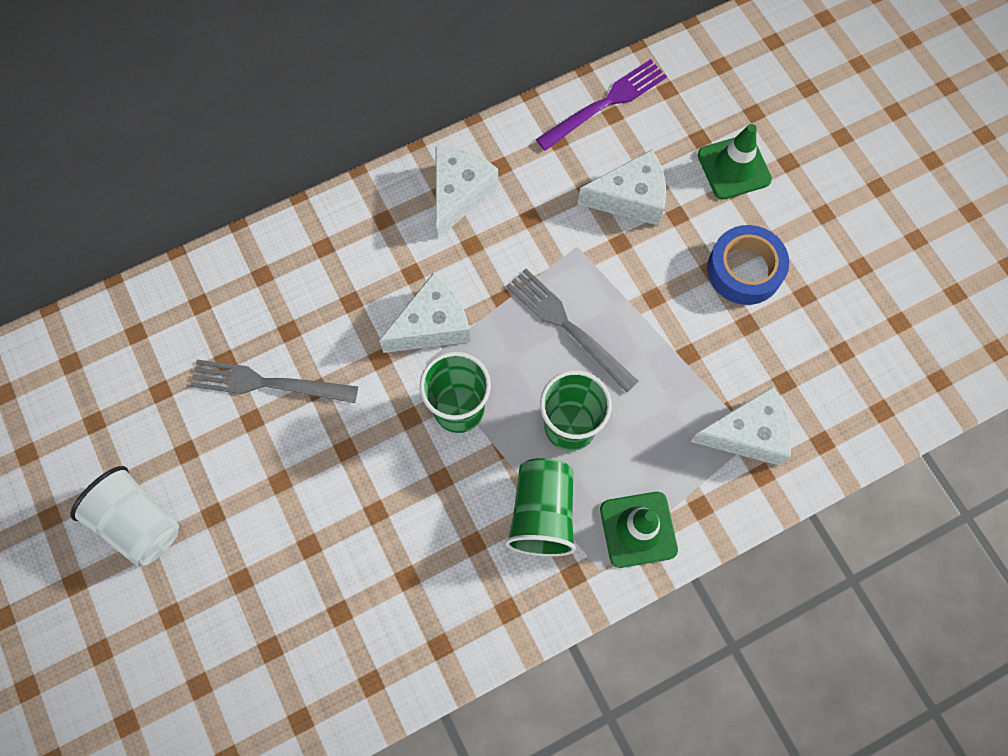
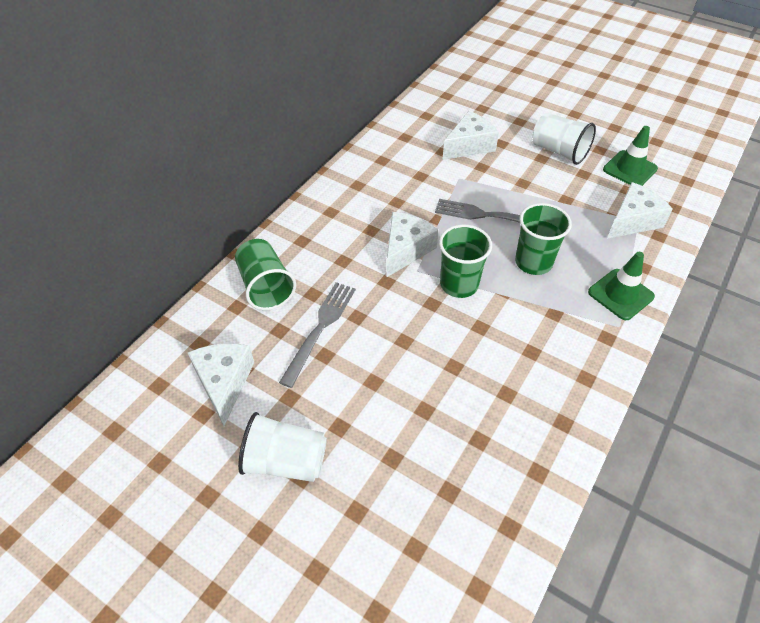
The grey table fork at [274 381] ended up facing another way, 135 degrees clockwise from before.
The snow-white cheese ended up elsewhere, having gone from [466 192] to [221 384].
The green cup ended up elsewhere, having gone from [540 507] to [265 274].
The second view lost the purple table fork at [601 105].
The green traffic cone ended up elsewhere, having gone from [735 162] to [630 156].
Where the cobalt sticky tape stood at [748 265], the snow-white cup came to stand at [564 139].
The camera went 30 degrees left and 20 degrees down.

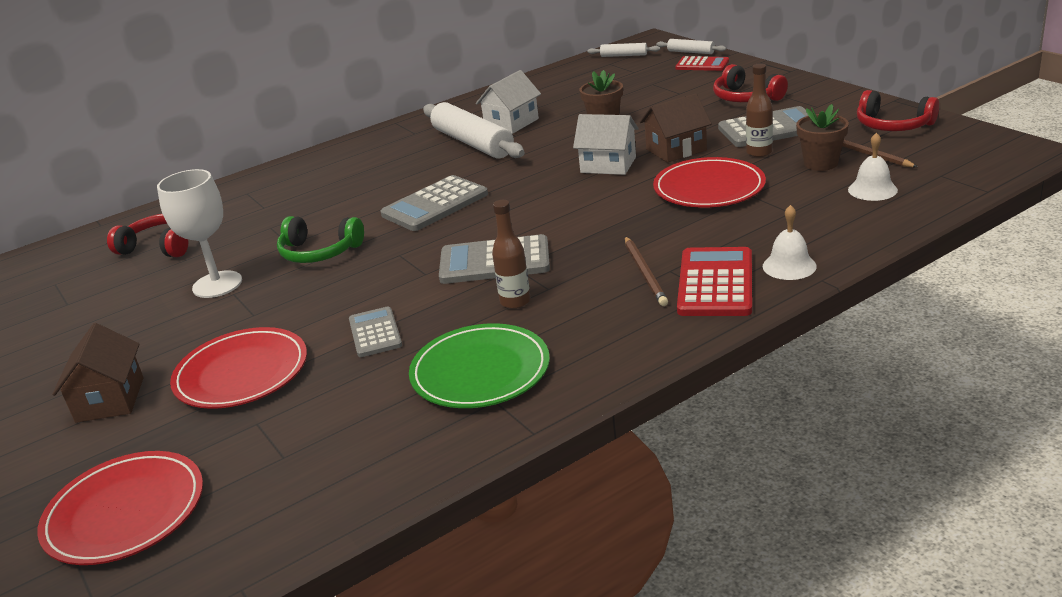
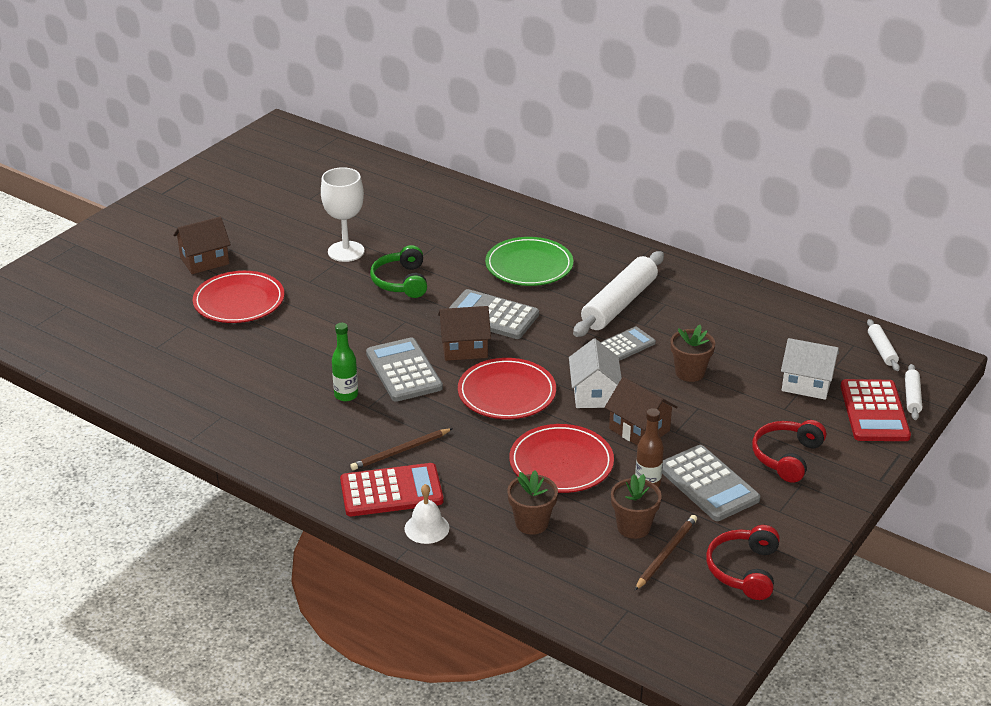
The crimson dinner plate ended up elsewhere, having gone from [120 508] to [507 388].
The second view lost the crimson headphones at [148 235].
The grey pocket calculator ended up elsewhere, having gone from [375 332] to [628 343].
The green dinner plate ended up elsewhere, having gone from [479 365] to [529 261].
The snow-white toy house ended up elsewhere, having gone from [508 102] to [810 369].
What was the dark brown drink bottle at [511 254] turned into the green drink bottle at [345 362].
The size of the crimson pocket calculator at [702 63] changed by a factor of 1.61.
The second view lost the snow-white hand bell at [873 167].
The second view gained the dark brown toy house at [464 333].
The second view gained the dark brown potted plant at [532 502].
The camera went 65 degrees right and 5 degrees up.

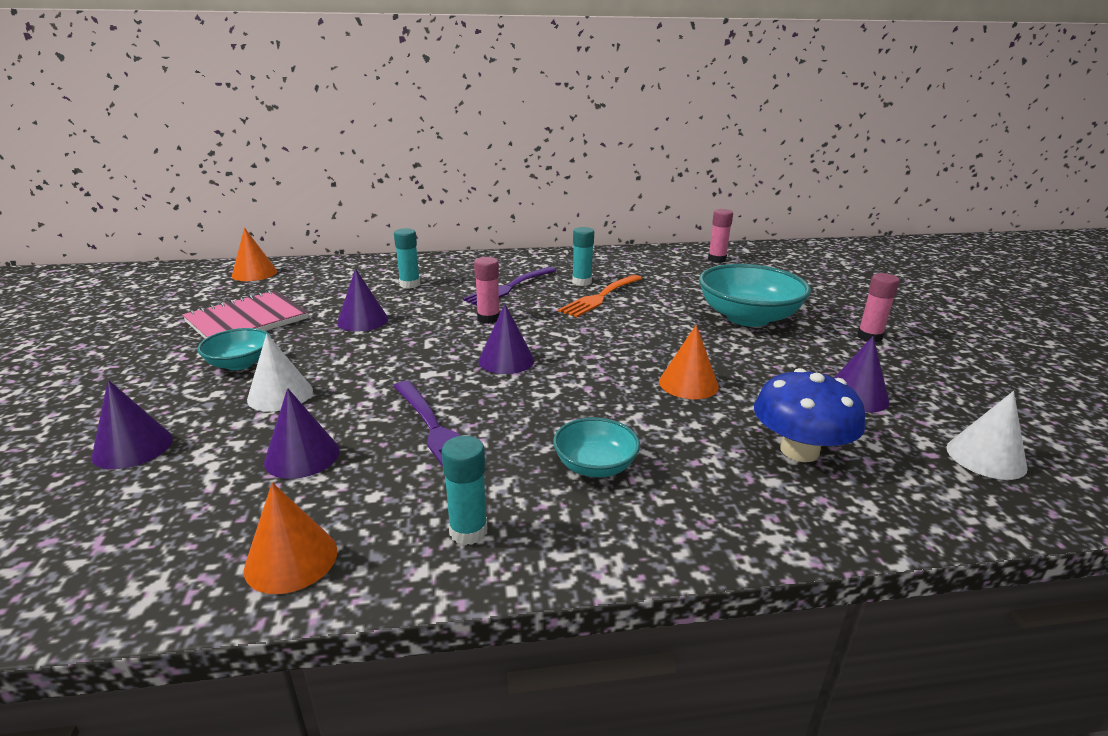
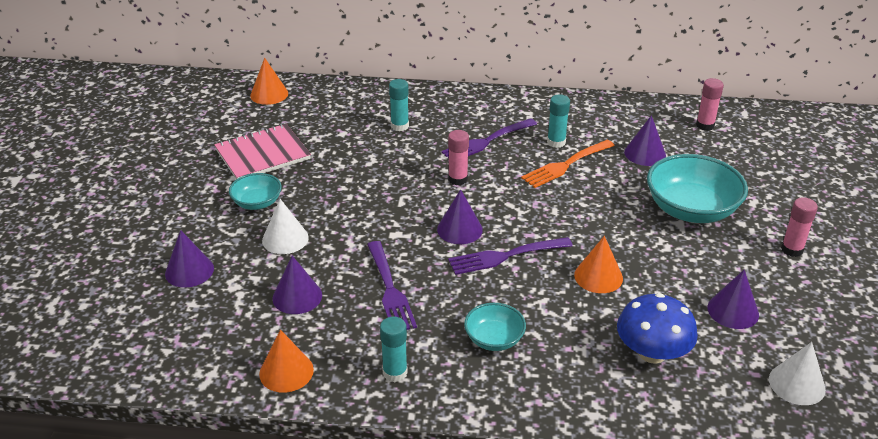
The purple cone shape ended up elsewhere, having gone from [362 300] to [645 140].
The second view gained the purple table fork at [510 256].
The camera went 15 degrees right and 10 degrees up.

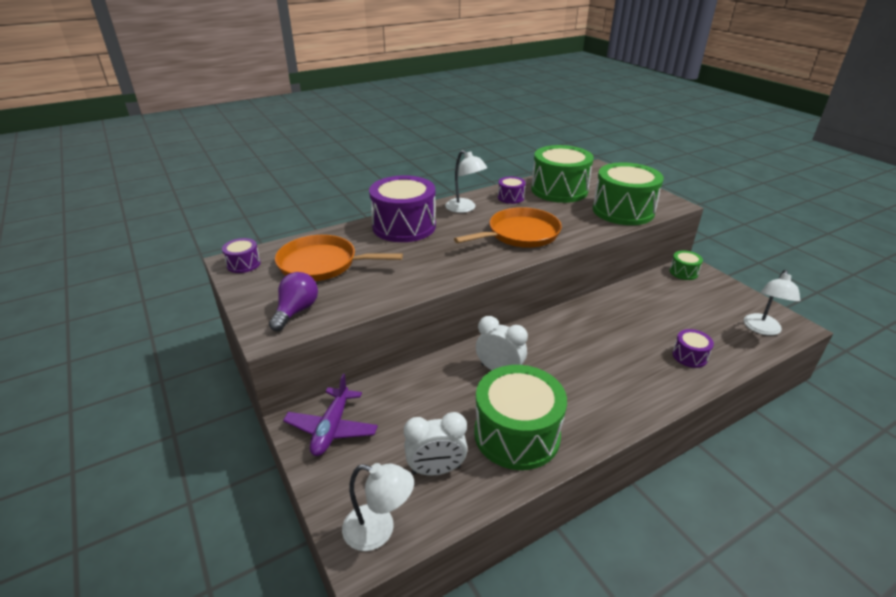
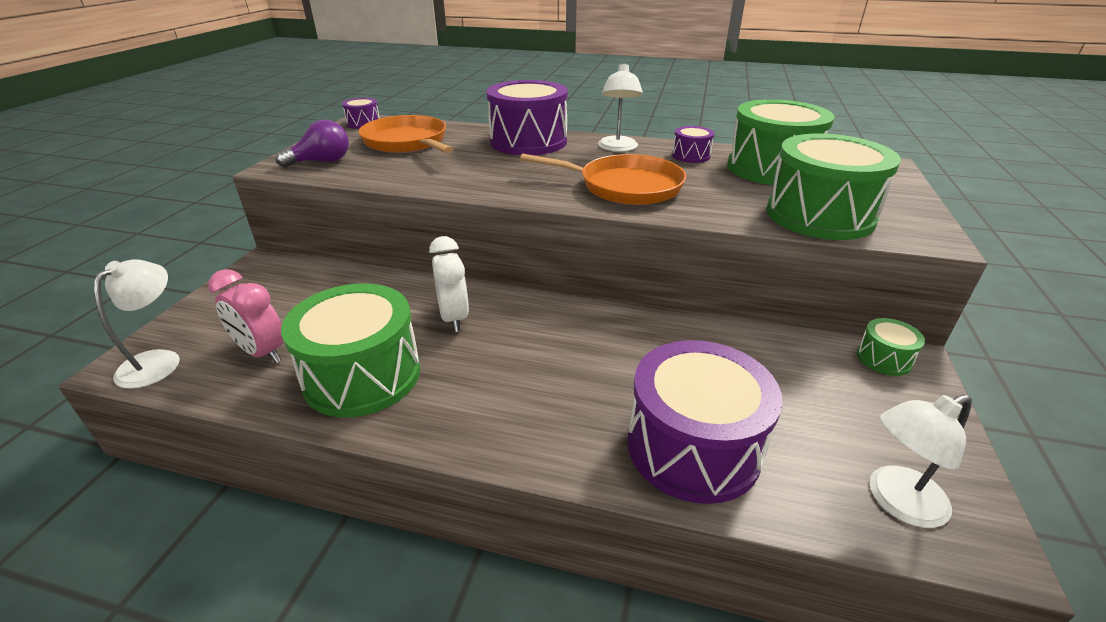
The second view lost the purple toy plane at [330 415].
The snow-white reading lamp at [378 507] ended up facing another way, 135 degrees counterclockwise from before.
What was the snow-white alarm clock at [436 444] turned into the rosy alarm clock at [246 316].
The size of the purple snare drum at [693 348] changed by a factor of 2.18.
The camera went 45 degrees right and 0 degrees up.

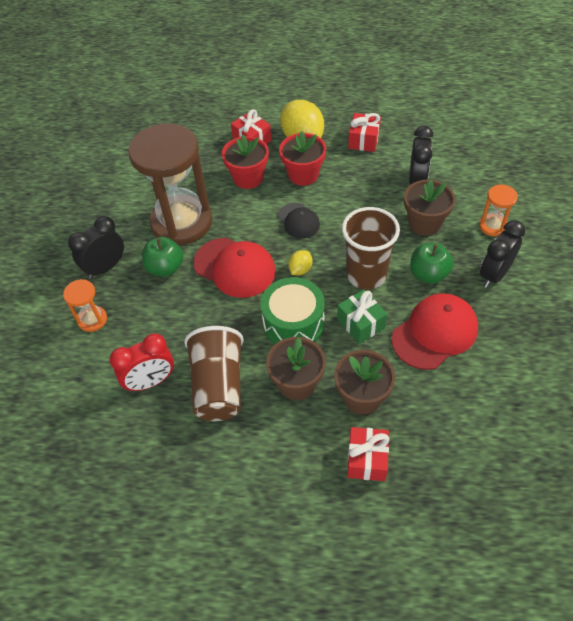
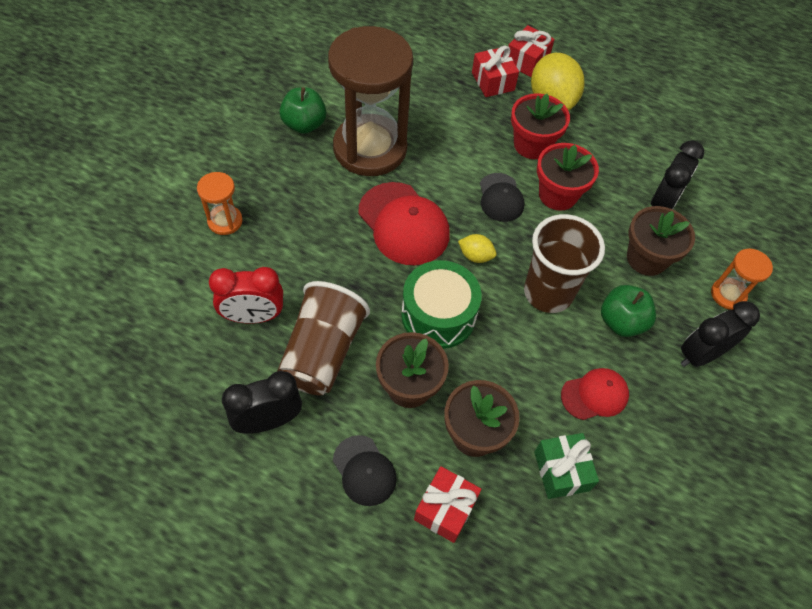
The ebony alarm clock ended up elsewhere, having gone from [96 247] to [262 402].
The green apple ended up elsewhere, having gone from [162 257] to [303 110].
The crimson potted plant ended up elsewhere, having gone from [245 162] to [568 177].
The golden lemon at [300 262] ended up facing another way, 60 degrees clockwise from before.
The green gift ended up elsewhere, having gone from [362 317] to [566 466].
The crimson gift ended up elsewhere, having gone from [364 132] to [531 51].
The size of the crimson baseball cap at [434 331] changed by a factor of 0.59.
The second view gained the ebony baseball cap at [365 470].
The camera went 15 degrees right and 5 degrees up.

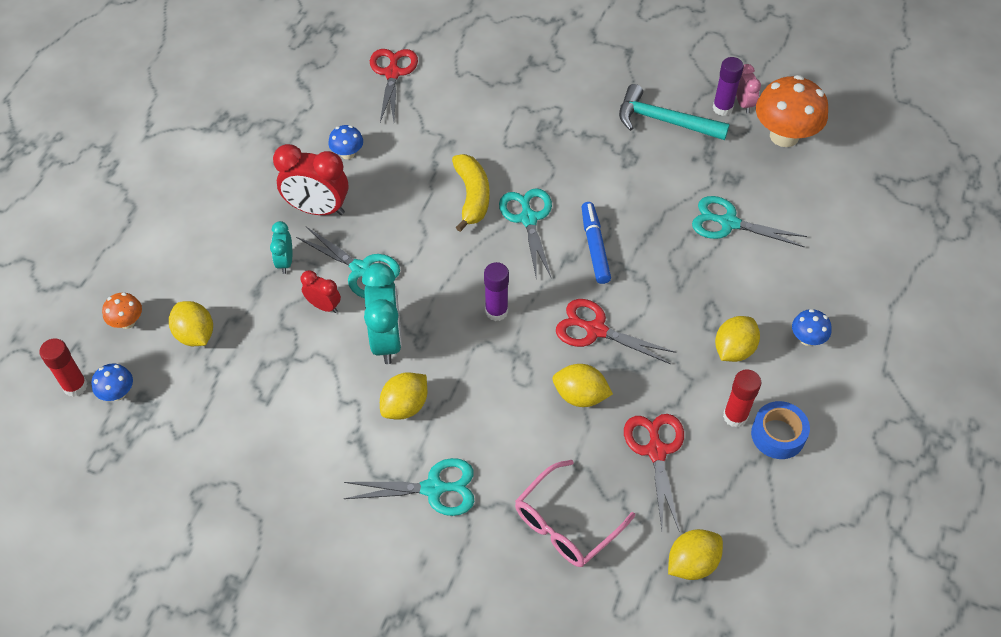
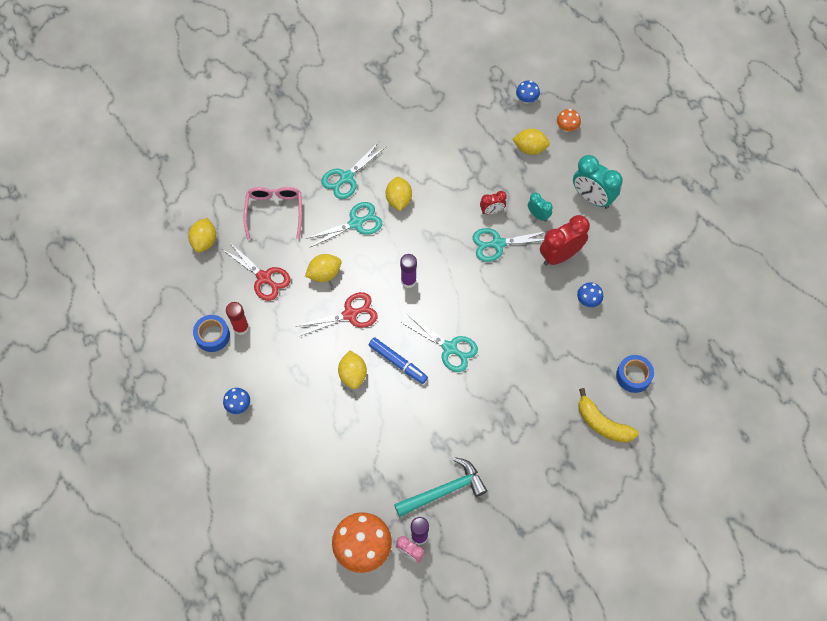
The second view lost the crimson glue at [63 367].
The teal alarm clock ended up elsewhere, having gone from [382 313] to [598 182].
Where the crimson scissors stood at [394 85], the cobalt sticky tape came to stand at [635 374].
The golden banana fruit ended up elsewhere, having gone from [471 193] to [608 415].
The teal scissors ended up elsewhere, having gone from [749 221] to [343 225].
The golden lemon ended up elsewhere, having gone from [737 339] to [352 370].
The camera went 135 degrees right and 10 degrees up.

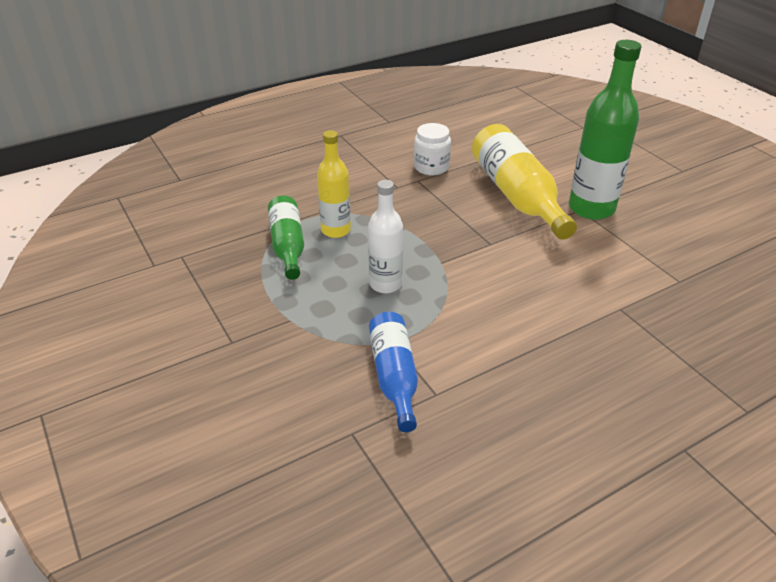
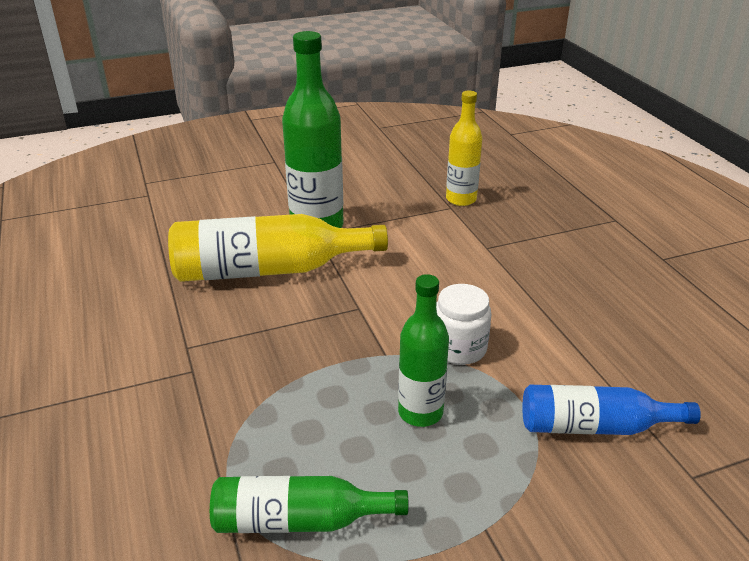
The golden drink bottle ended up elsewhere, having gone from [334 184] to [464 148].
What was the snow-white drink bottle at [385 236] turned into the green drink bottle at [423 350].
The snow-white jar ended up elsewhere, having gone from [432 149] to [463 324].
The camera went 80 degrees left and 5 degrees down.

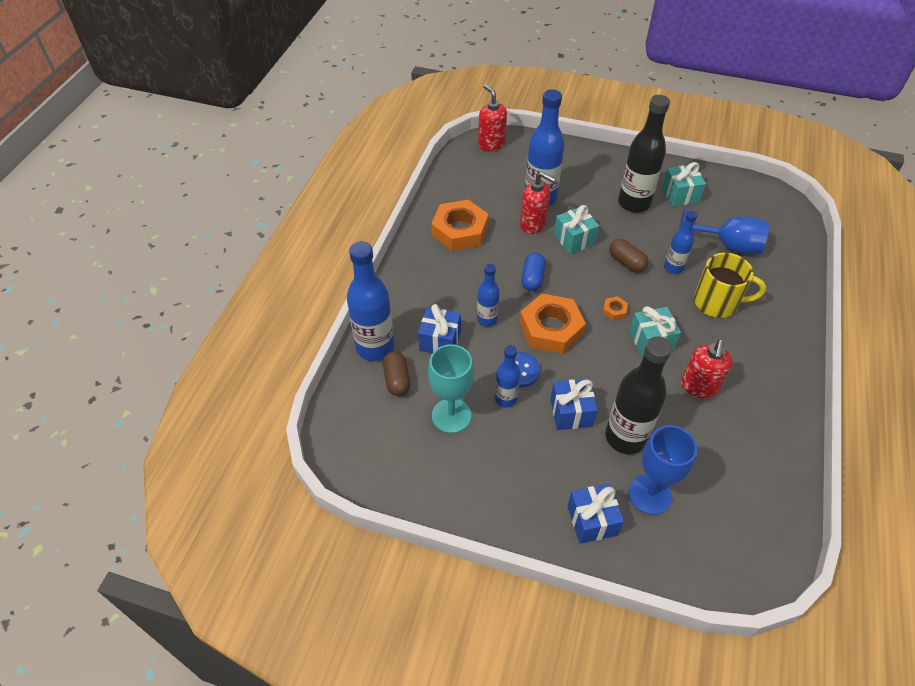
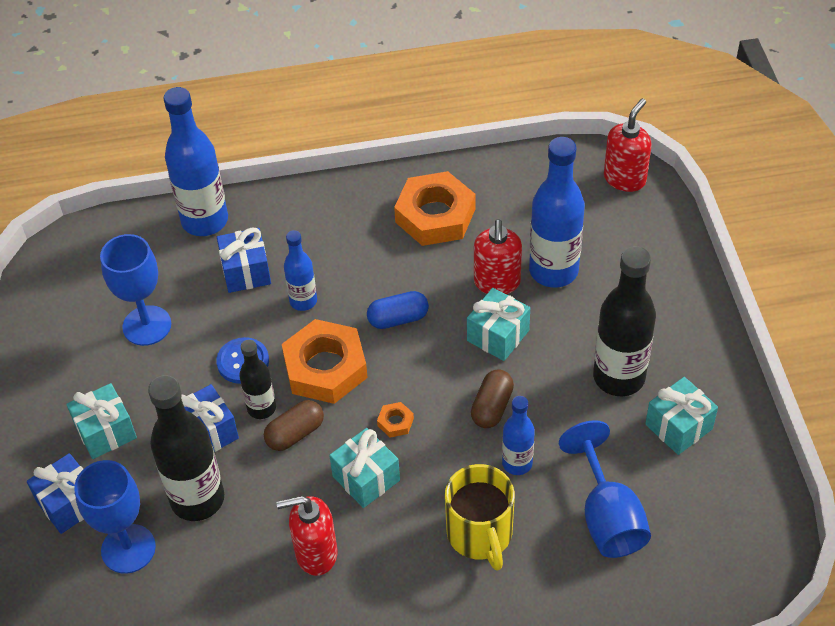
The dark brown capsule ended up elsewhere, having gone from [396 373] to [294 425].
What was the teal chalice at [451 388] turned into the cobalt chalice at [135 290].
The second view lost the cobalt drink bottle at [507 376].
The second view gained the teal gift at [101 421].
The second view gained the ebony drink bottle at [257 379].
The camera went 65 degrees right and 0 degrees up.

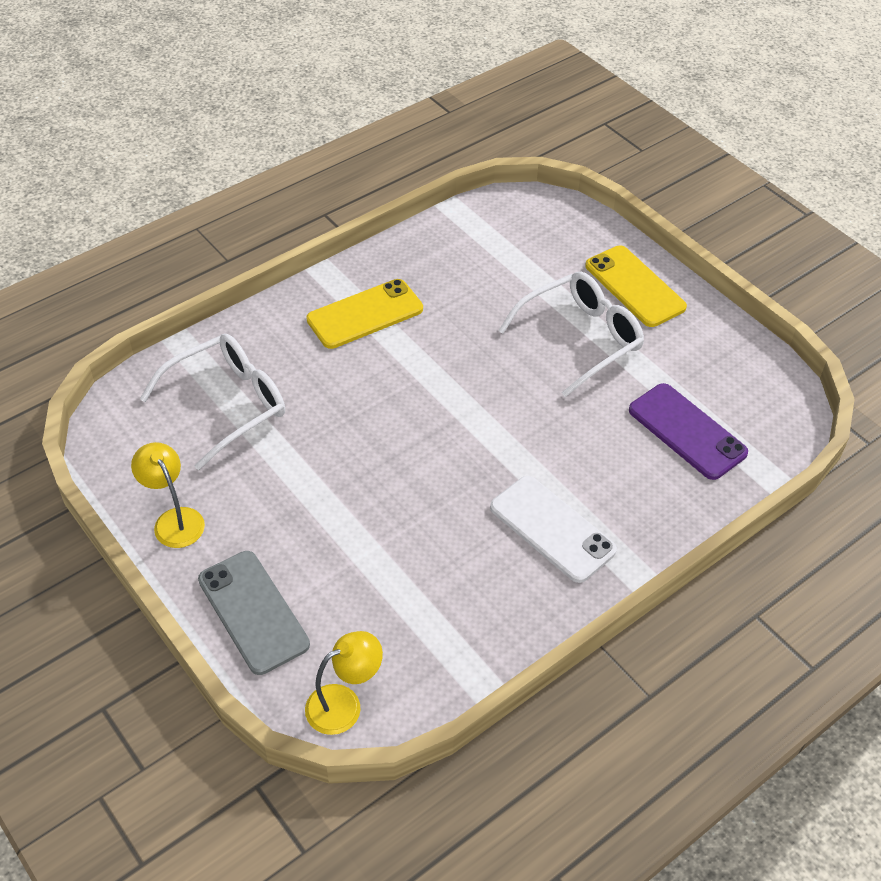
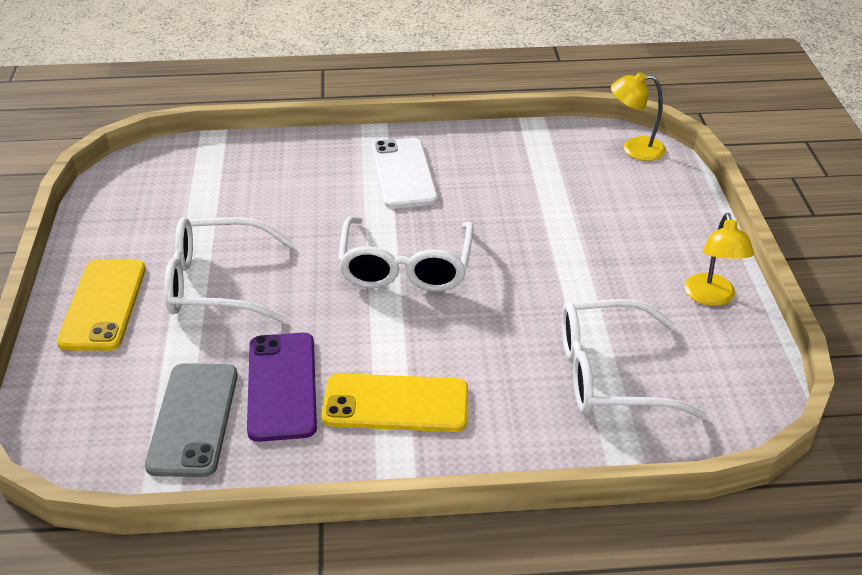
The grey mobile phone ended up elsewhere, having gone from [254 613] to [191 420].
The purple mobile phone ended up elsewhere, having gone from [688 431] to [282 387].
The second view gained the snow-white glasses at [406 254].
The camera went 145 degrees left and 10 degrees down.

